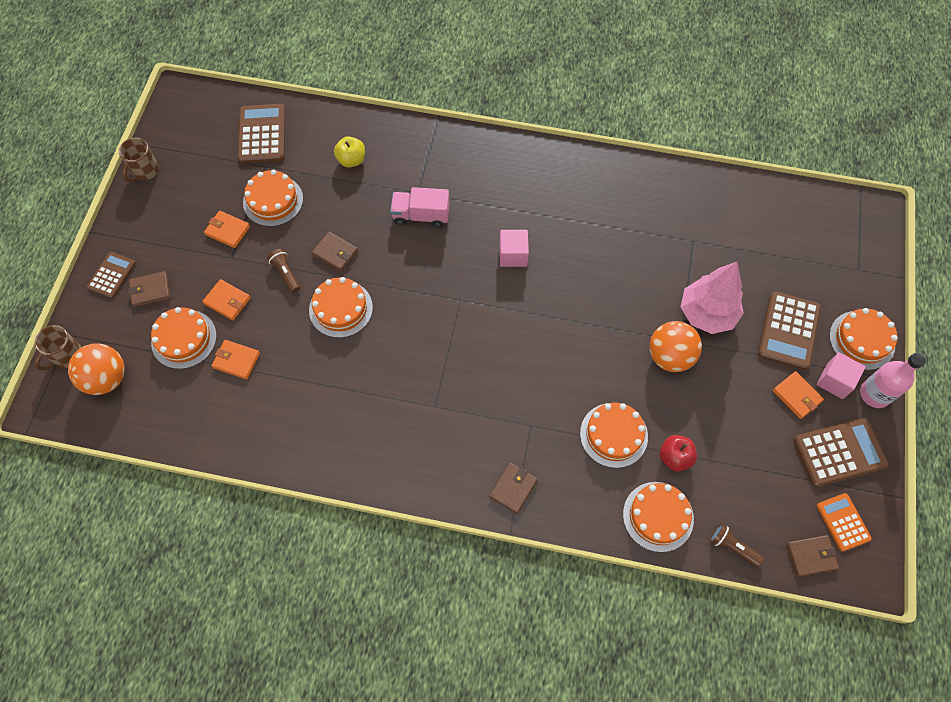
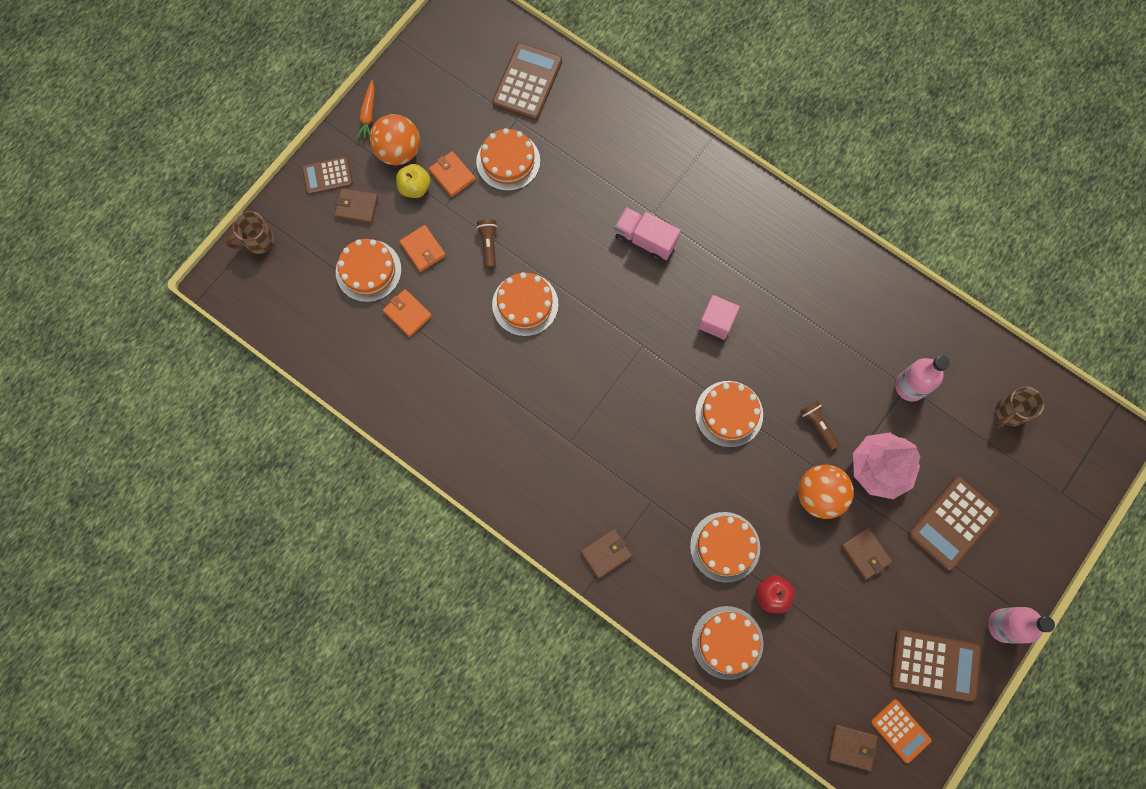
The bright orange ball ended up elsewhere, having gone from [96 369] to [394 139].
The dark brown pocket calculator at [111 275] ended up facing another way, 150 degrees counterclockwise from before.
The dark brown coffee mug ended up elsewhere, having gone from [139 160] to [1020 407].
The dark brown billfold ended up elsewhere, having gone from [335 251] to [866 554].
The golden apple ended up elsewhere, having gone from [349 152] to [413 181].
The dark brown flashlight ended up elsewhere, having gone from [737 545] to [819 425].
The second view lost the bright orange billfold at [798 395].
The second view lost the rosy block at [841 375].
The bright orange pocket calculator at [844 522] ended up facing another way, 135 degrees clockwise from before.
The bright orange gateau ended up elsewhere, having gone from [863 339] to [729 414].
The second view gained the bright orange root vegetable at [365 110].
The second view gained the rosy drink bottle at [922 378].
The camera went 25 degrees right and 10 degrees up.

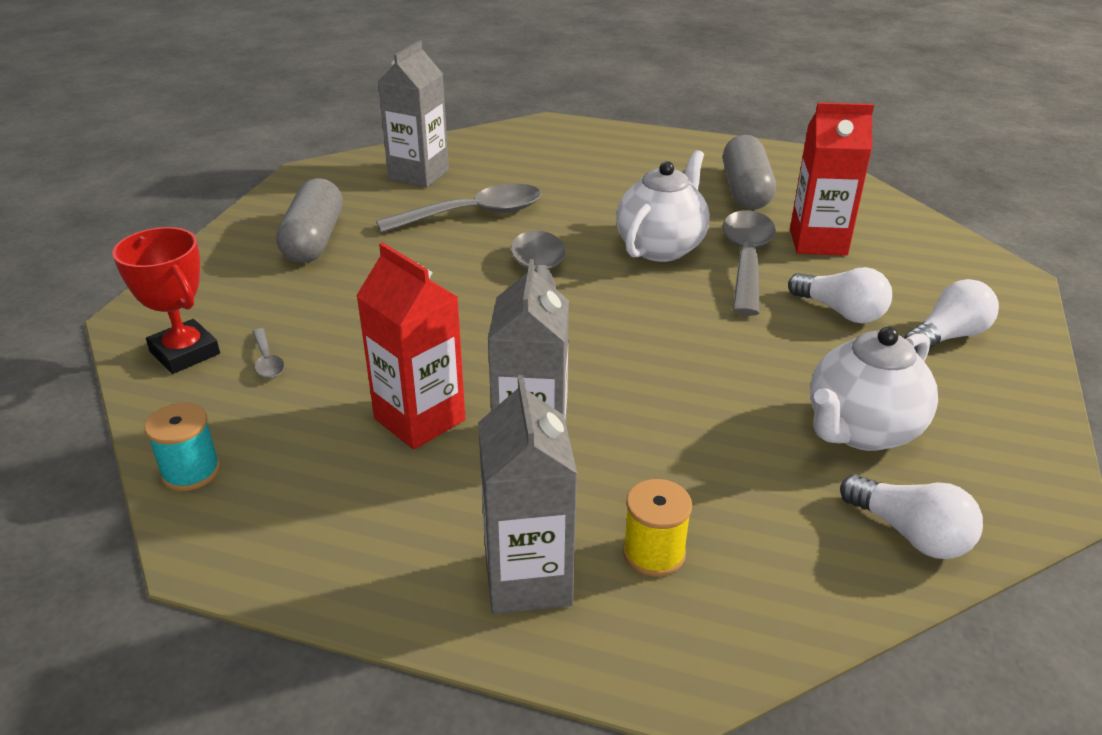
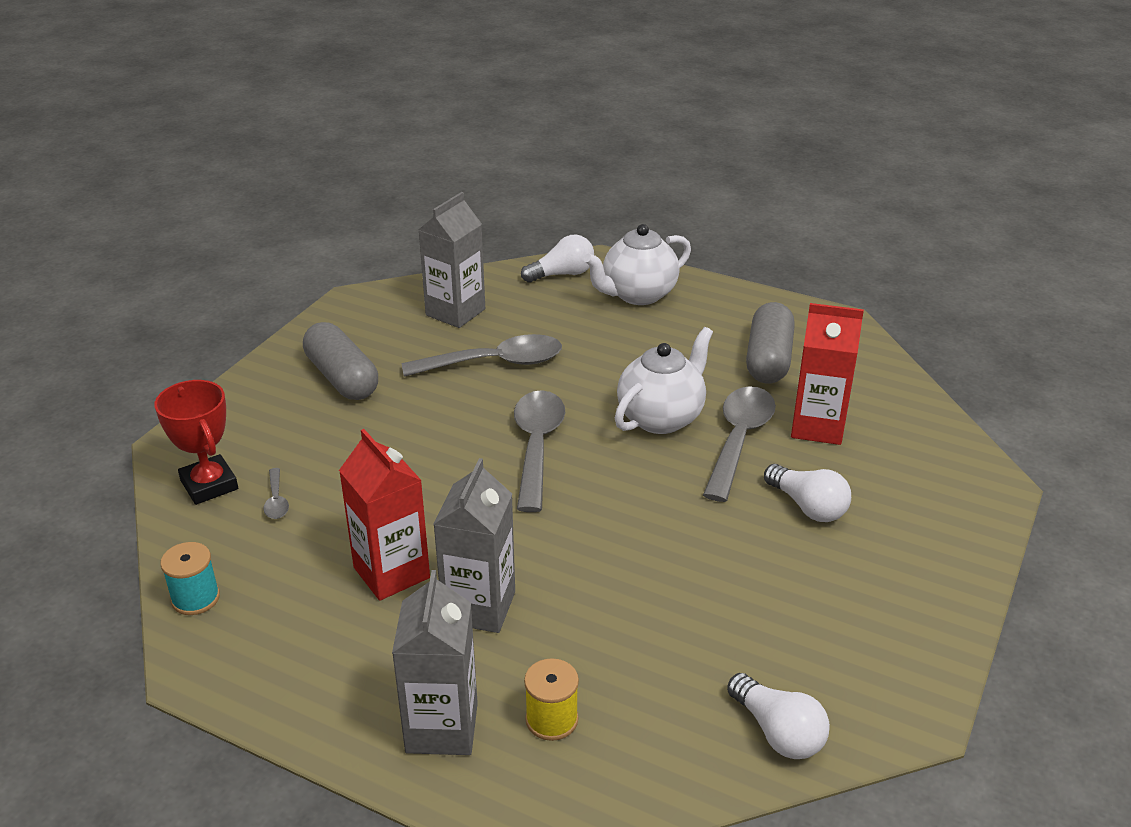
The grey capsule at [309 220] ended up facing another way, 45 degrees counterclockwise from before.
The snow-white teapot ended up elsewhere, having gone from [874 389] to [637 264].
The snow-white light bulb ended up elsewhere, having gone from [951 316] to [557 259].
The camera went 10 degrees right and 0 degrees up.

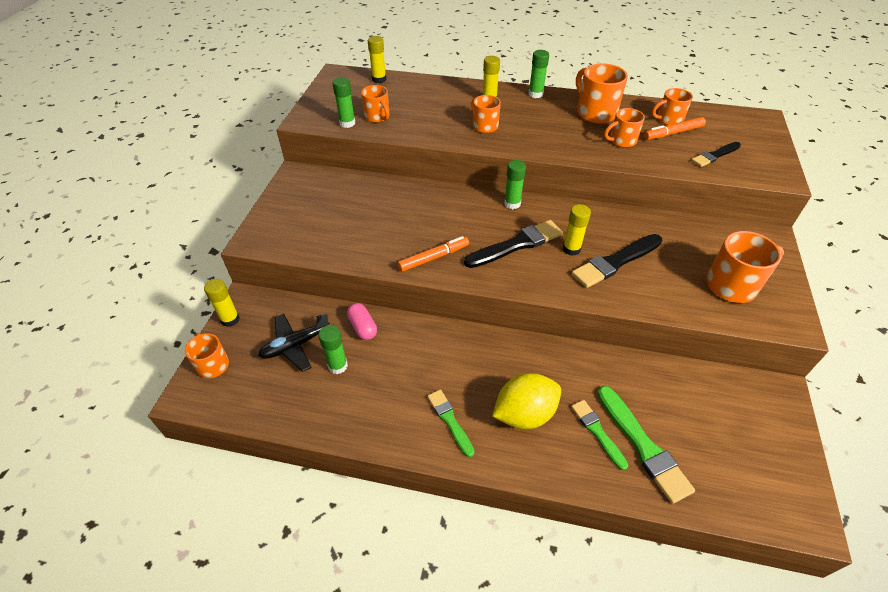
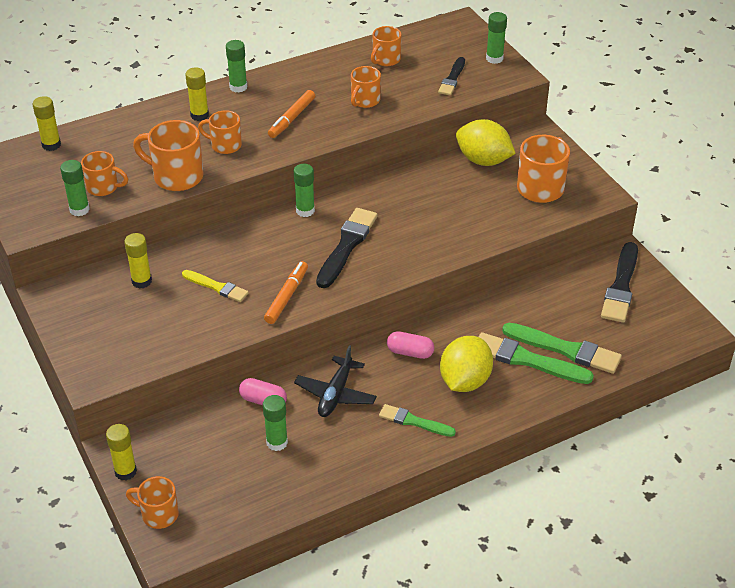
The ebony toy plane ended up elsewhere, having gone from [294 342] to [335 381].
The golden glue ended up elsewhere, having gone from [577 230] to [138 261].
The size of the green paint brush at [599 435] changed by a factor of 1.63.
The ebony paint brush ended up elsewhere, having gone from [617 261] to [619 282].
The bright orange coffee mug ended up elsewhere, having gone from [602 93] to [168 155].
The bright orange marker ended up elsewhere, having gone from [675 128] to [291 114].
The second view gained the golden paint brush at [215 286].
The second view gained the rosy capsule at [410 345].
The second view gained the golden lemon at [486 142].
The second view gained the green glue at [496 38].
The camera went 40 degrees left and 5 degrees down.

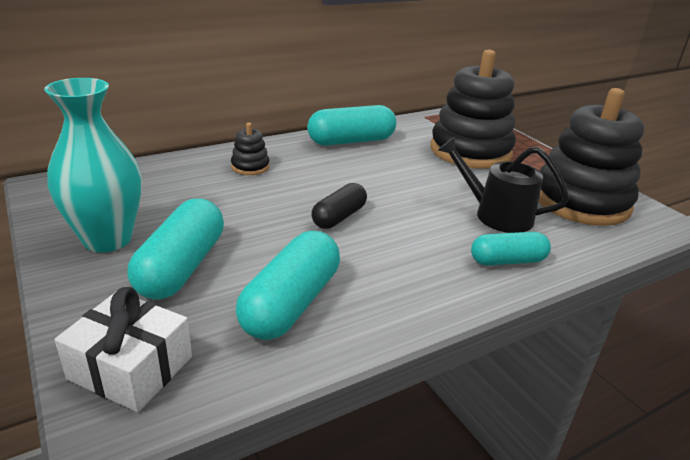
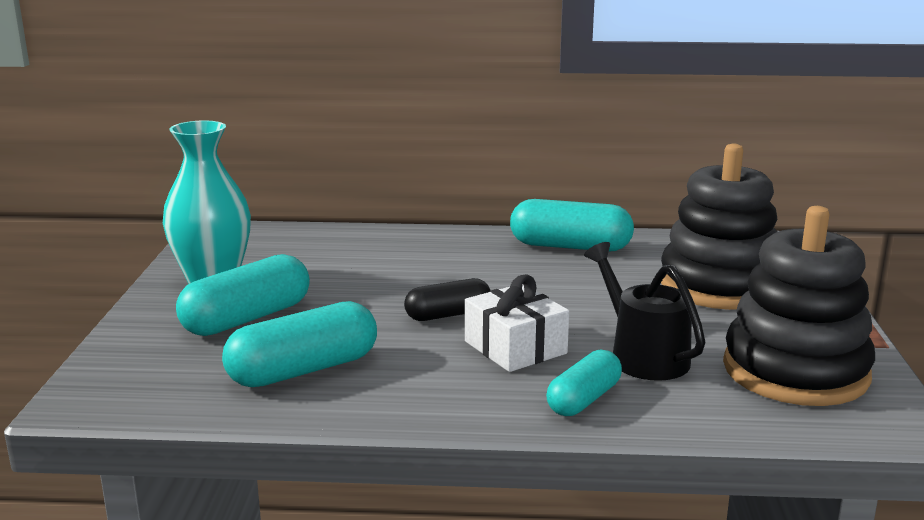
The snow-white gift ended up elsewhere, having gone from [123 349] to [517 323].
The second view lost the ebony ring stacker at [250 149].
The teal capsule at [511 249] ended up facing another way, 75 degrees counterclockwise from before.
The camera went 35 degrees right and 10 degrees down.

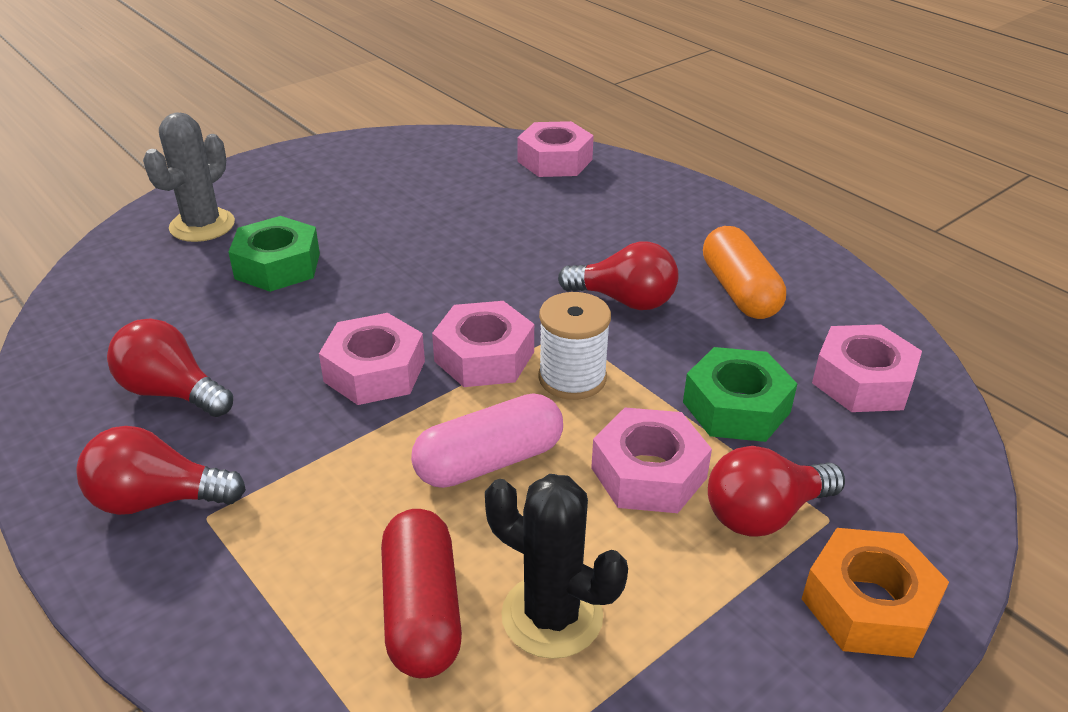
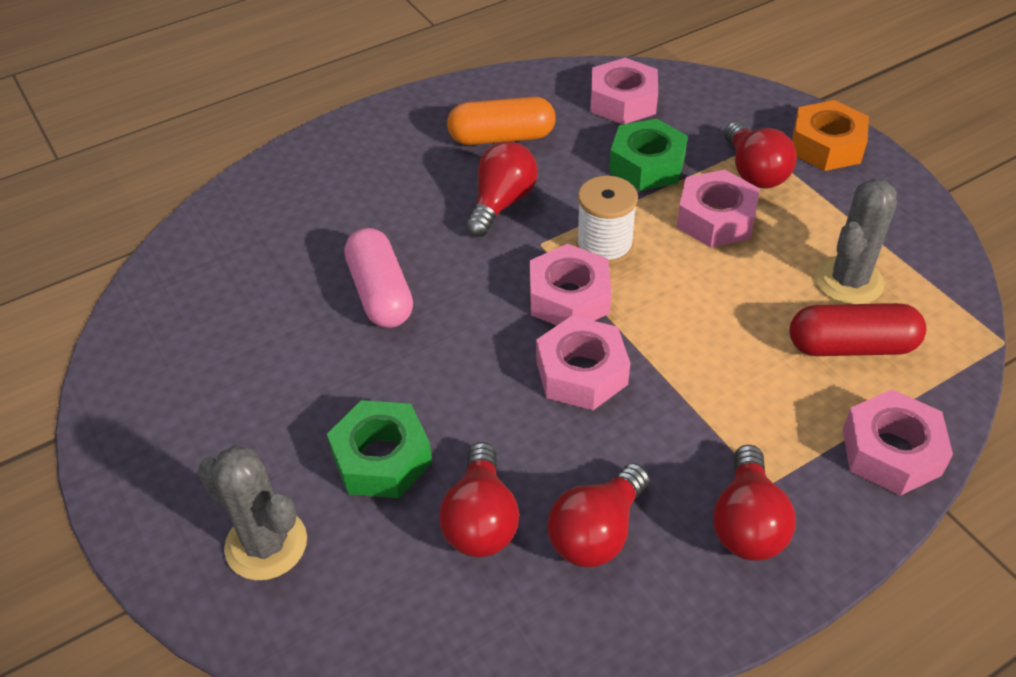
The rosy capsule ended up elsewhere, having gone from [487 440] to [378 278].
What was the ebony cactus at [556 566] turned into the grey cactus at [856 241].
The rosy hexagon nut ended up elsewhere, having gone from [556 149] to [898 442].
The second view gained the crimson light bulb at [479 499].
The camera went 80 degrees left and 10 degrees up.

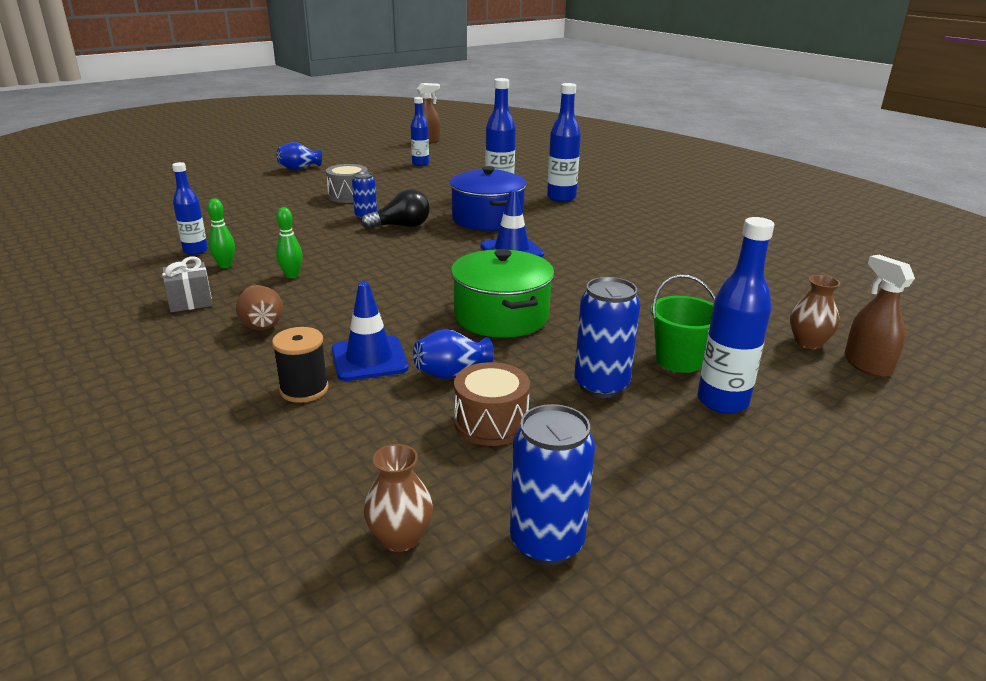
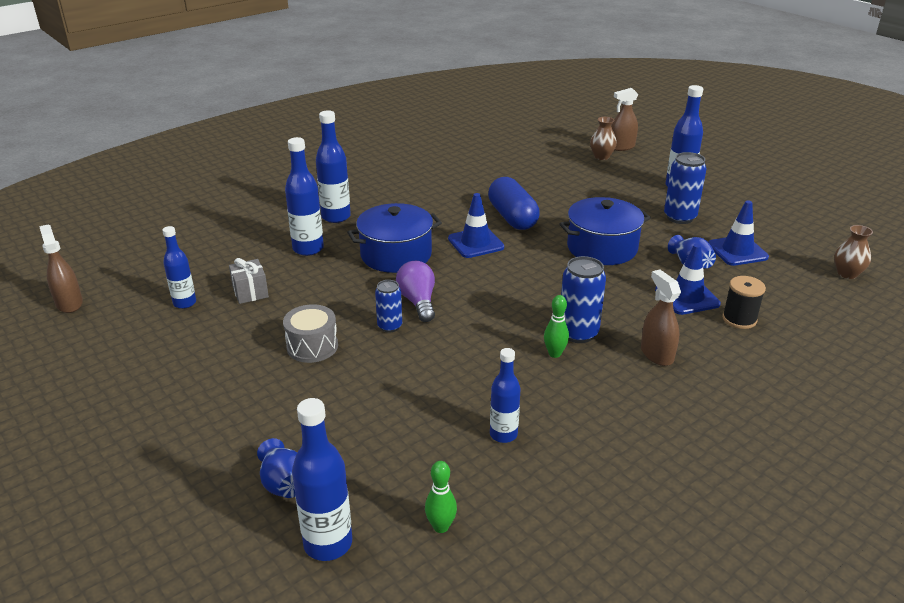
The grey gift ended up elsewhere, having gone from [187 284] to [249 281].
The green tenpin ended up elsewhere, having gone from [221 233] to [441 497].
Where the dark brown vase stood at [259 307], the dark brown sprayer came to stand at [661 318].
The cobalt vase ended up elsewhere, having gone from [299 156] to [277 468].
What was the ebony light bulb at [395 209] turned into the purple light bulb at [415 291].
What was the green pot at [502 293] turned into the cobalt pot at [605 231].
Where the dark brown snare drum stood at [492 404], the cobalt traffic cone came to stand at [738 233].
The cobalt can ended up elsewhere, having gone from [552 485] to [583 299].
The second view lost the green sand bucket at [683 324].
The second view gained the cobalt drink bottle at [322 479].
The second view gained the cobalt capsule at [514 203].
The camera went 90 degrees left and 5 degrees up.

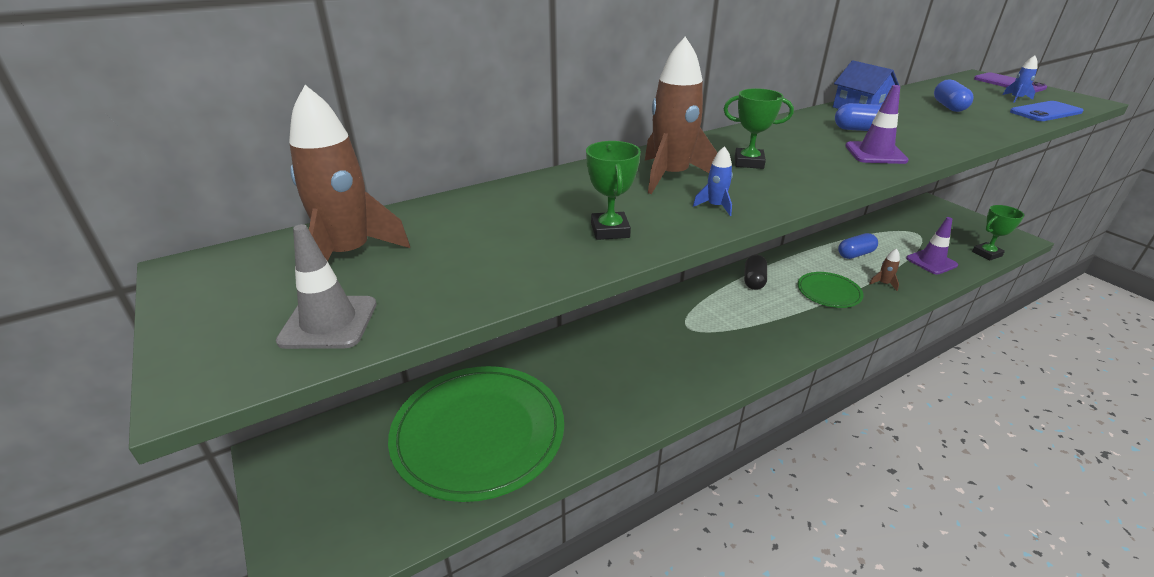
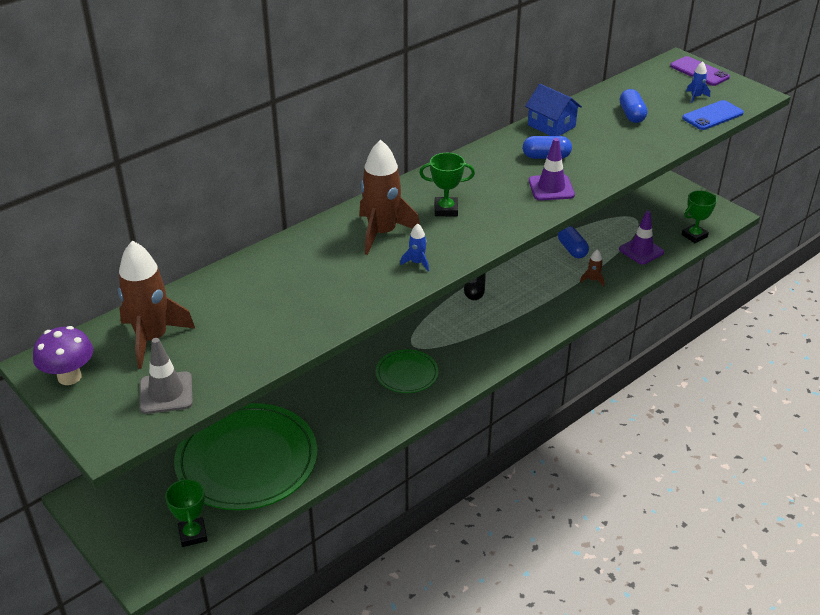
The green award cup ended up elsewhere, having gone from [613 190] to [186 512].
The green dinner plate ended up elsewhere, having gone from [830 290] to [407 371].
The cobalt capsule at [858 246] ended up facing another way, 75 degrees counterclockwise from before.
The second view gained the purple toadstool at [63 355].
The camera went 10 degrees left and 5 degrees up.

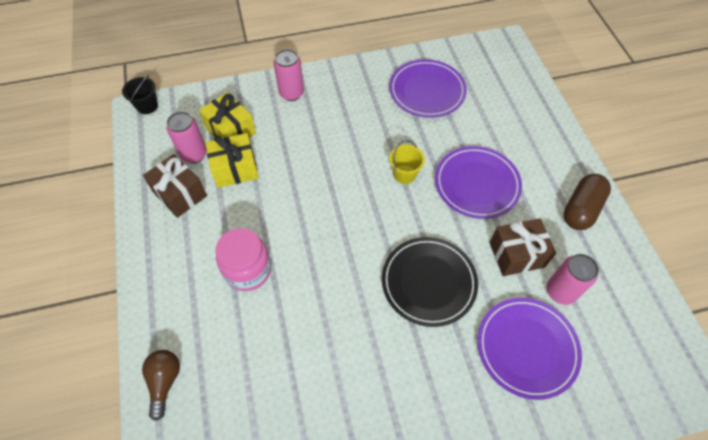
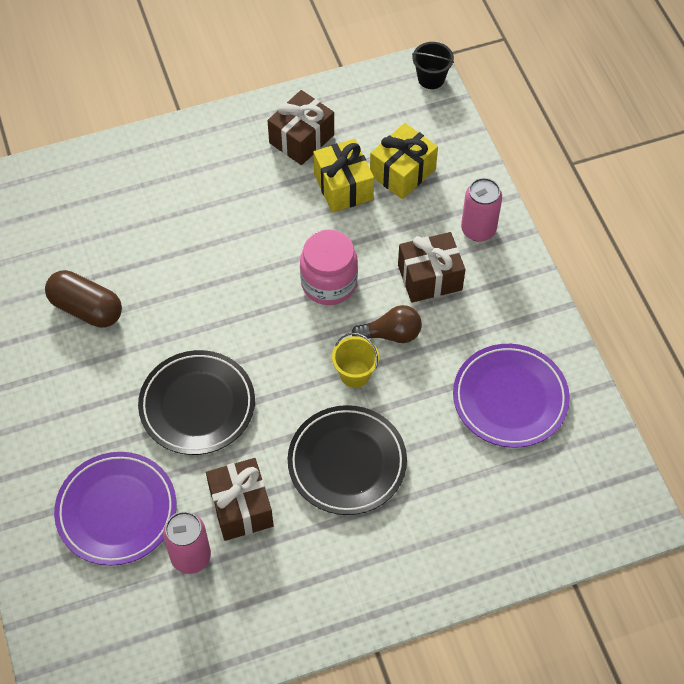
The dark brown light bulb ended up elsewhere, having gone from [161 385] to [387 324].
The second view lost the rosy can at [187 137].
The rosy jar ended up elsewhere, having gone from [243 259] to [329 267].
What was the purple dinner plate at [478 182] turned into the ebony dinner plate at [347 460].
The dark brown capsule ended up elsewhere, having gone from [587 202] to [83 299].
The second view gained the dark brown gift at [431 267].
The camera went 85 degrees right and 0 degrees up.

